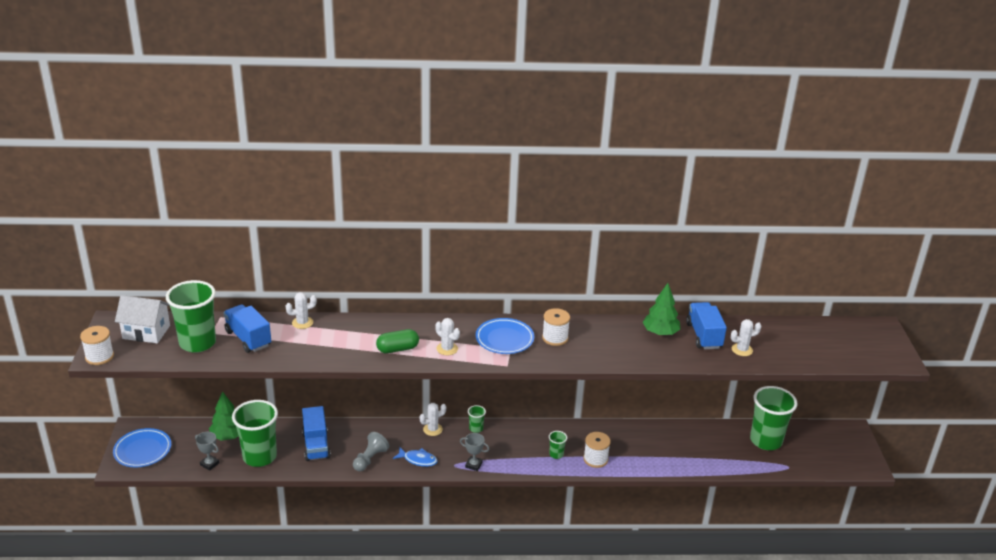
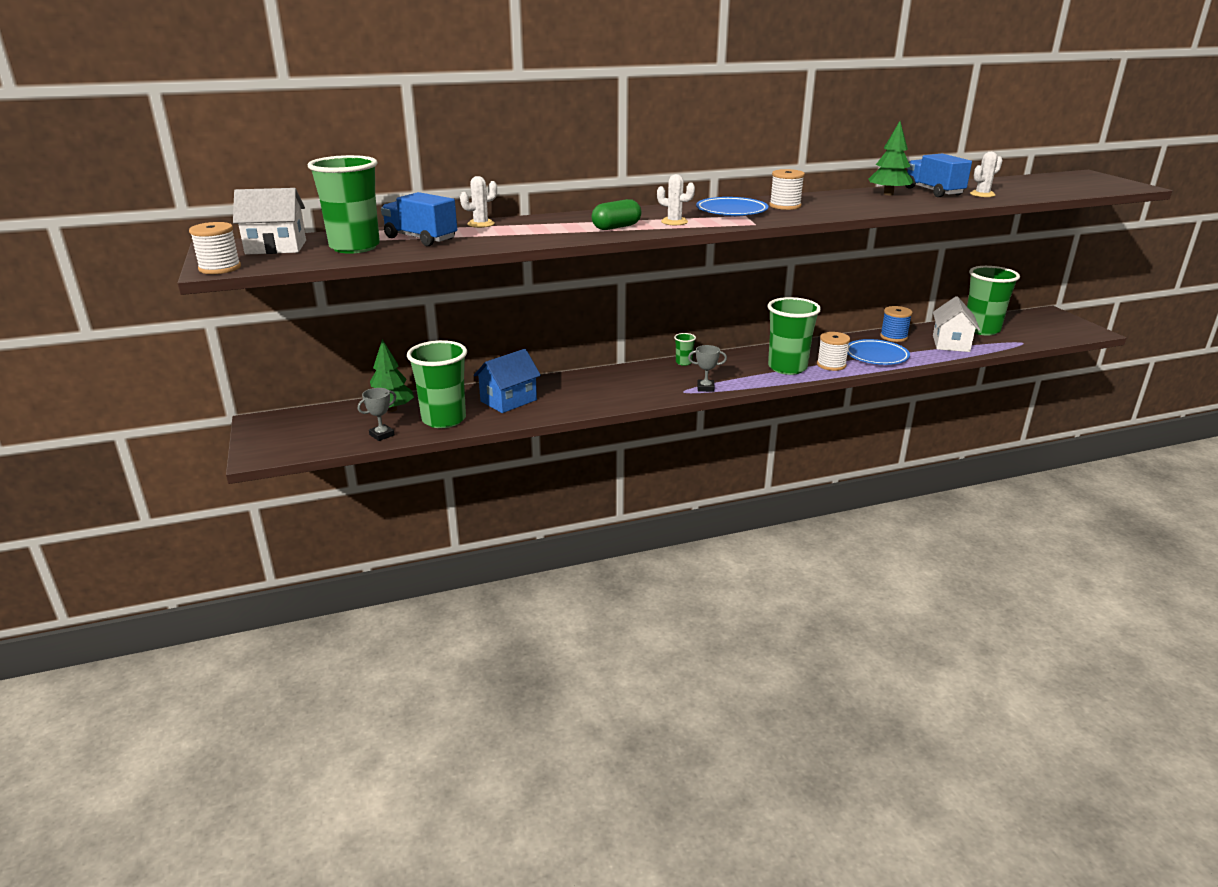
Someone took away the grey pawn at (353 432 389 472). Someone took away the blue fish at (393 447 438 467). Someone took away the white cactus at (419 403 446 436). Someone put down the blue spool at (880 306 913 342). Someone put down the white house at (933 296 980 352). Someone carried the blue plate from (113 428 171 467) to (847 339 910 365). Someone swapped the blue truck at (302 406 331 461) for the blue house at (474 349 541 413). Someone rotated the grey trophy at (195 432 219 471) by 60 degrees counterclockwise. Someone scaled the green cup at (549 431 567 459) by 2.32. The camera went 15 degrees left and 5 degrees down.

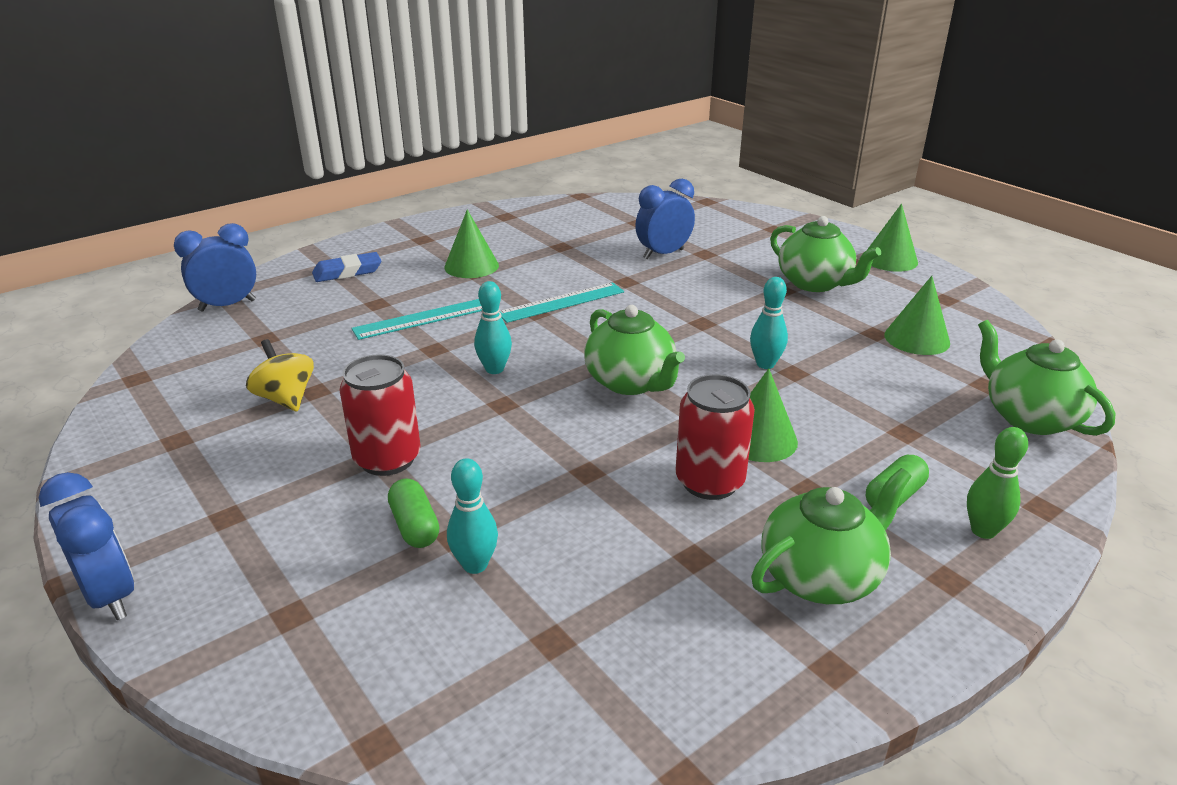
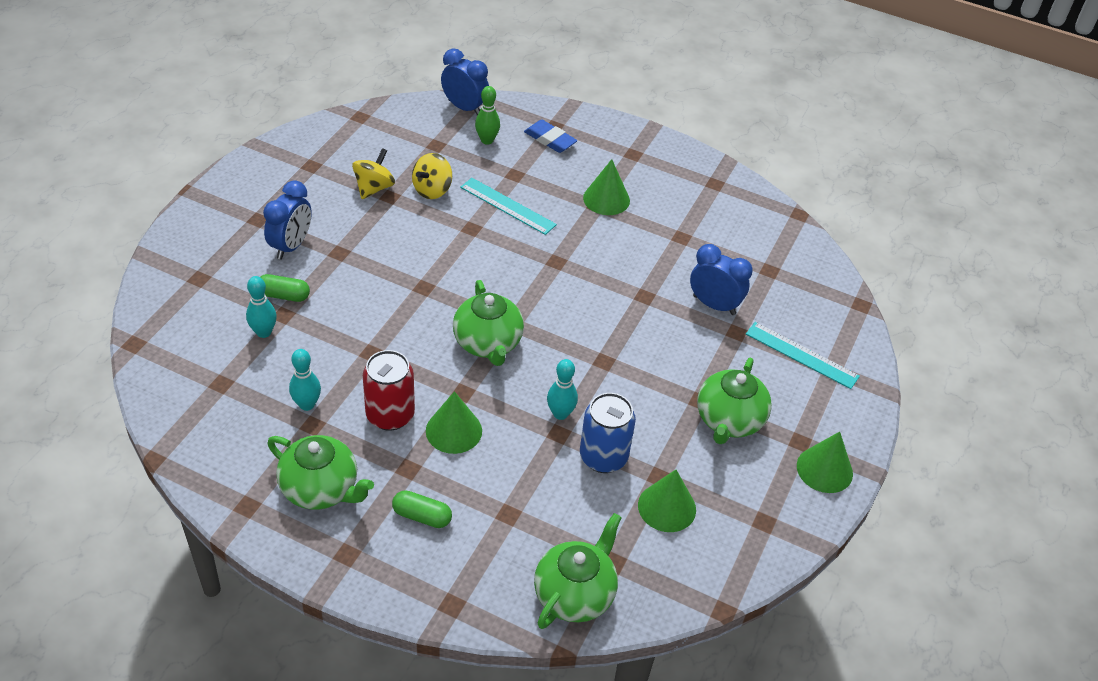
Someone took away the red can at (339 354 420 476). Someone put down the yellow spinning top at (412 153 452 199). Someone put down the blue can at (580 393 636 473). Someone carried the blue clock from (39 472 135 620) to (263 180 312 260). Someone carried the turquoise bowling pin from (474 281 512 374) to (289 349 321 411). Someone carried the turquoise ruler from (500 282 624 323) to (746 322 860 389). Someone carried the green bowling pin from (967 427 1028 539) to (475 86 500 145). Someone rotated the green capsule at (388 478 439 548) by 60 degrees clockwise. Someone rotated the green teapot at (584 305 685 395) by 45 degrees counterclockwise. The camera went 60 degrees right and 15 degrees up.

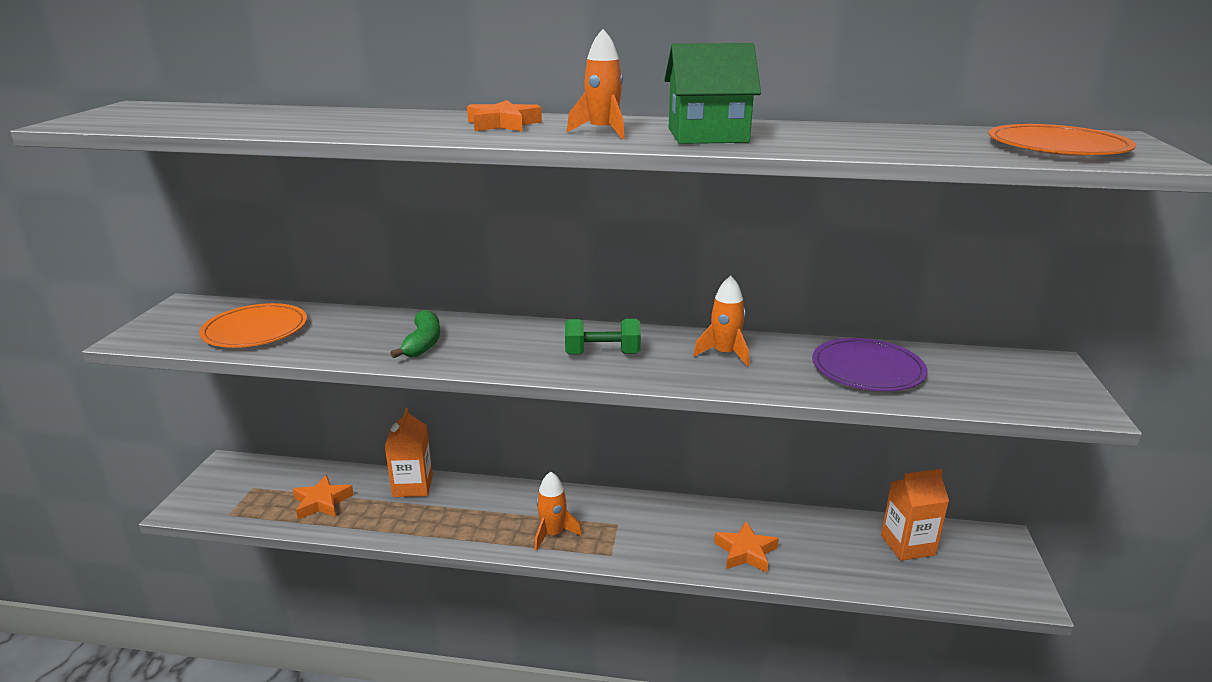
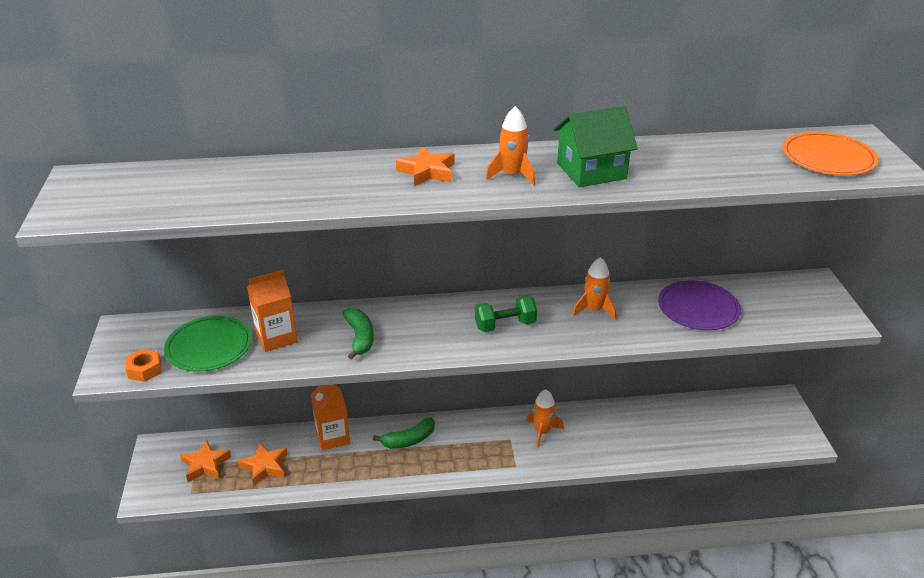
Someone put down the orange nut at (125 349 161 382). Someone put down the green banana at (373 417 435 449). Someone carried the orange rocket from (535 472 582 551) to (527 390 564 448). Someone carried the orange star from (714 521 779 573) to (180 440 231 482). Someone carried the orange carton from (881 469 949 561) to (247 270 297 352). Someone repainted the orange plate at (199 303 307 348), which became the green plate at (164 316 252 372). The camera went 15 degrees left and 10 degrees up.

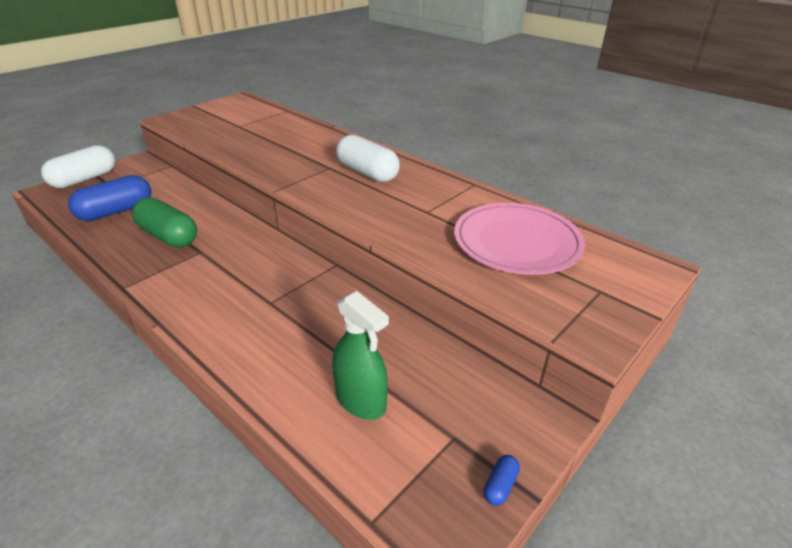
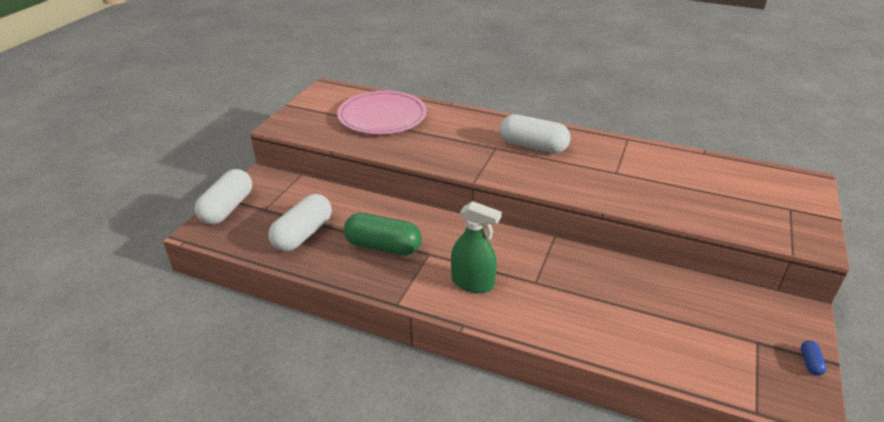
Someone carried the green spray bottle from (332 291 389 420) to (451 201 502 293). Someone carried the pink plate from (454 203 585 275) to (337 91 427 134). Someone repainted the blue capsule at (68 175 151 221), which became the white capsule at (268 194 332 252). The camera went 20 degrees left and 0 degrees up.

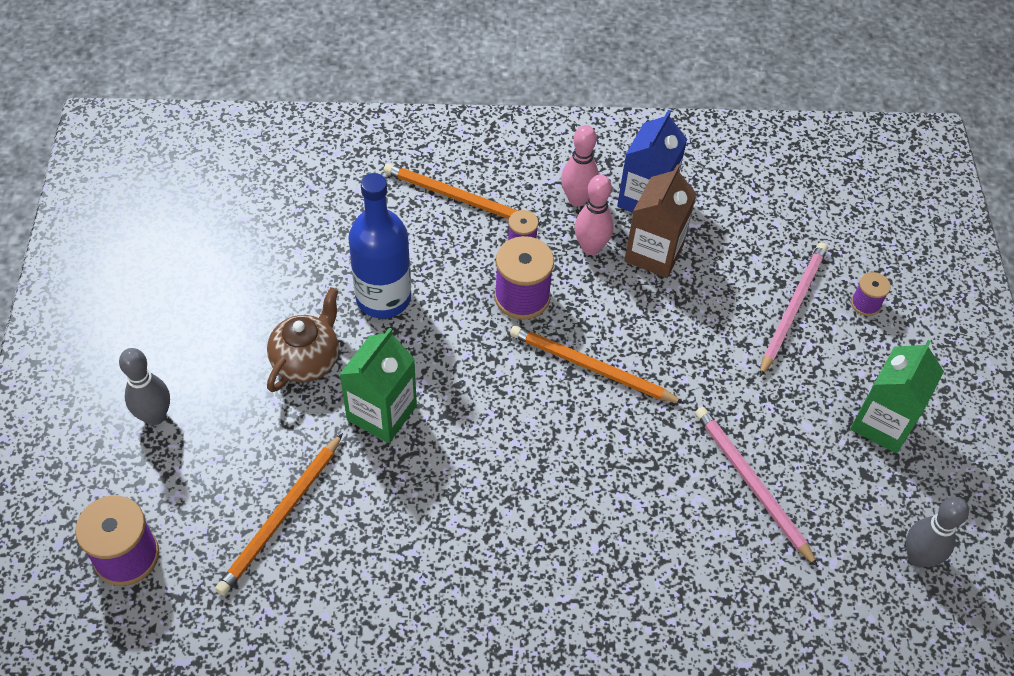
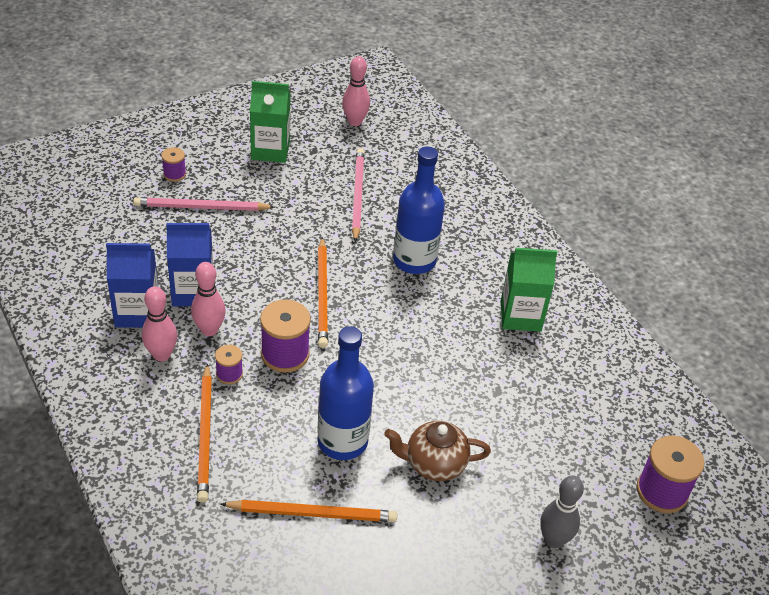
Someone put down the blue bottle at (393 146 445 274). Someone carried the orange pencil from (215 433 343 596) to (220 500 397 522). Someone carried the green carton from (339 328 417 443) to (501 248 557 332). Someone repainted the brown carton at (624 164 697 278), which became the blue carton at (166 223 213 306). Someone repainted the grey bowling pin at (906 497 969 568), which became the pink bowling pin at (342 56 370 126). Someone rotated the pink pencil at (695 407 818 567) by 150 degrees clockwise. The camera went 120 degrees left and 10 degrees down.

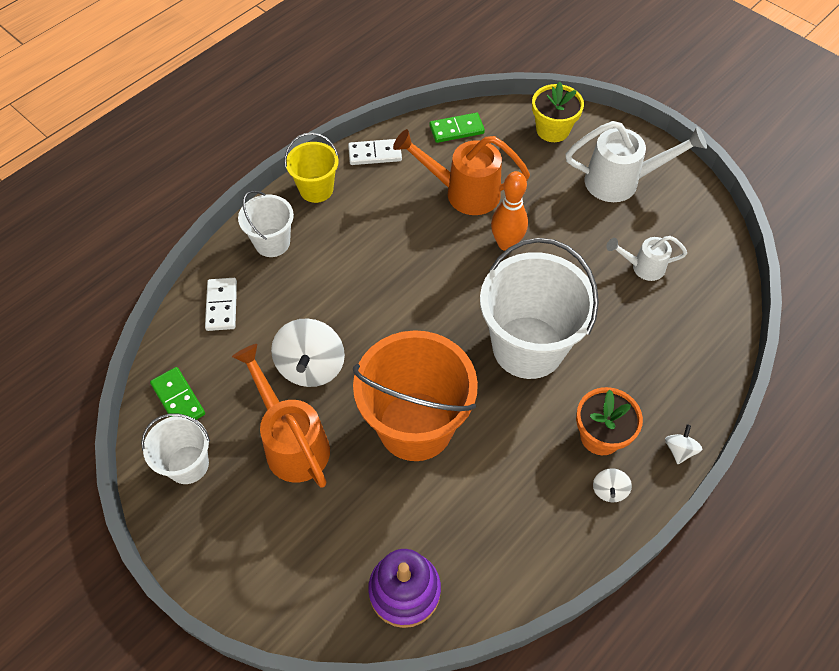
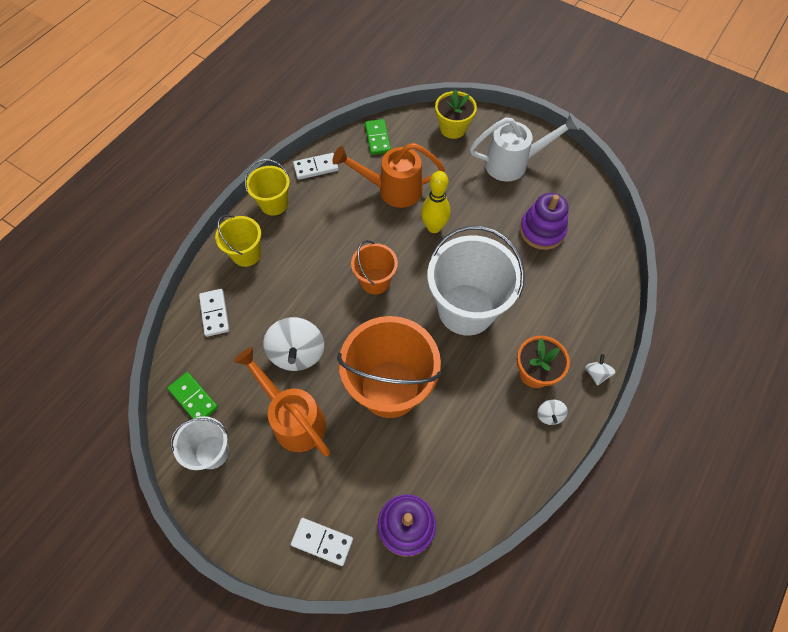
Someone put down the white domino at (291 518 353 566). Someone put down the orange bucket at (351 240 398 294). Someone swapped the white watering can at (606 236 687 281) for the purple stacking toy at (520 193 568 250). Someone repainted the white bucket at (238 190 294 257), which became the yellow bucket at (215 215 261 267). Someone repainted the orange bowling pin at (491 171 528 251), which became the yellow bowling pin at (421 171 450 233). Someone rotated the green domino at (430 113 485 143) by 75 degrees counterclockwise. The camera went 10 degrees left and 5 degrees up.

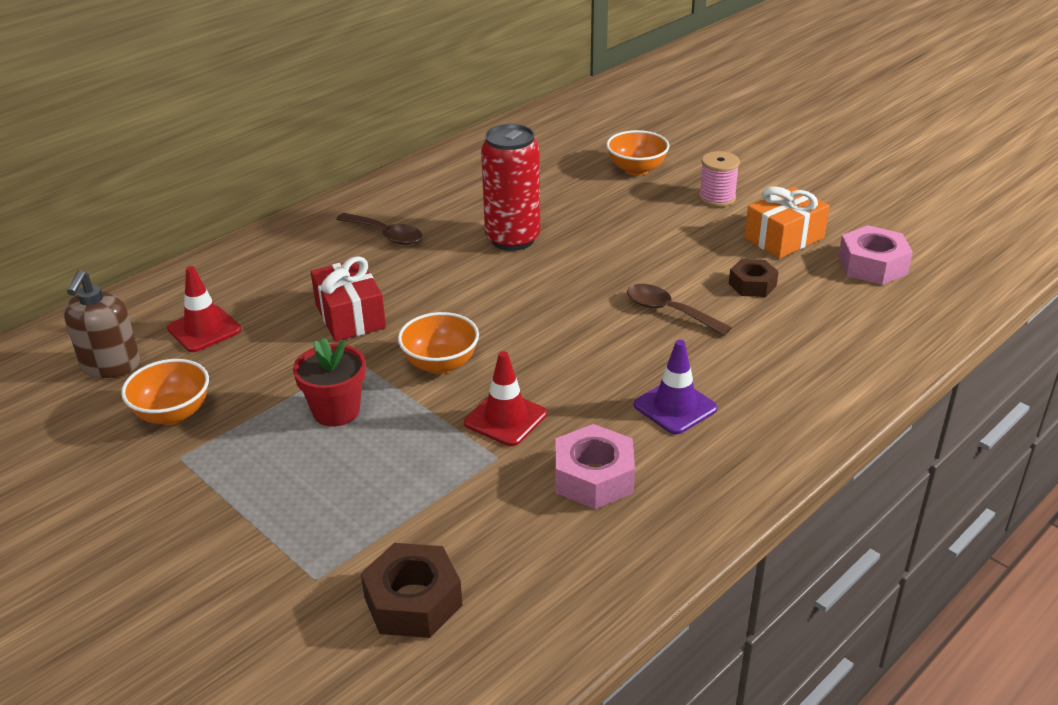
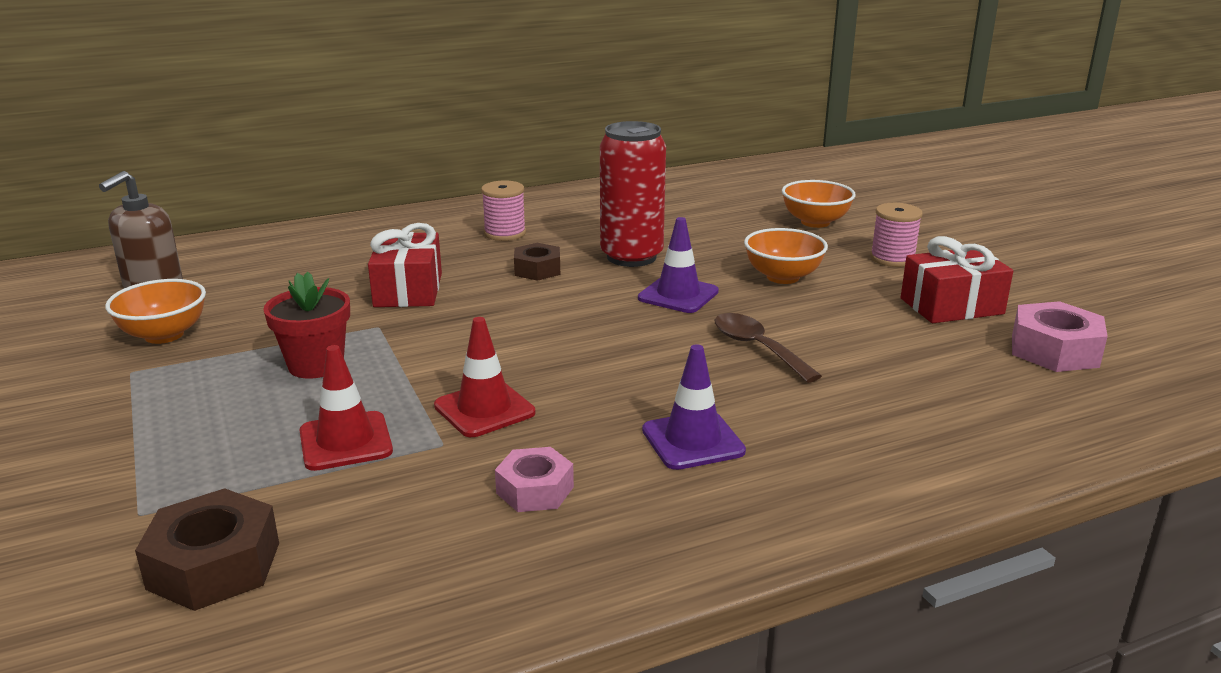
Someone put down the purple traffic cone at (638 217 719 313). Someone carried the red traffic cone from (167 266 241 352) to (300 345 393 471). Someone carried the orange bowl from (398 312 479 374) to (744 228 828 284). Someone carried the brown nut from (729 259 779 297) to (514 243 560 281). Someone swapped the brown spoon at (336 213 422 245) for the pink spool at (481 180 526 241). Someone repainted the orange gift at (744 187 830 258), which became the red gift at (901 236 1013 323). Someone scaled the pink nut at (555 424 635 509) by 0.66. The camera went 20 degrees right and 10 degrees down.

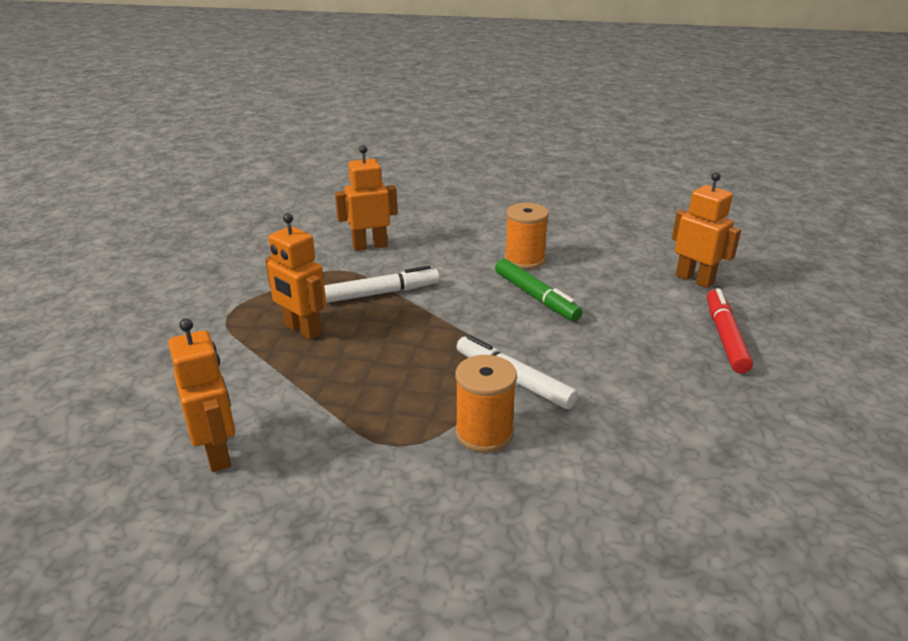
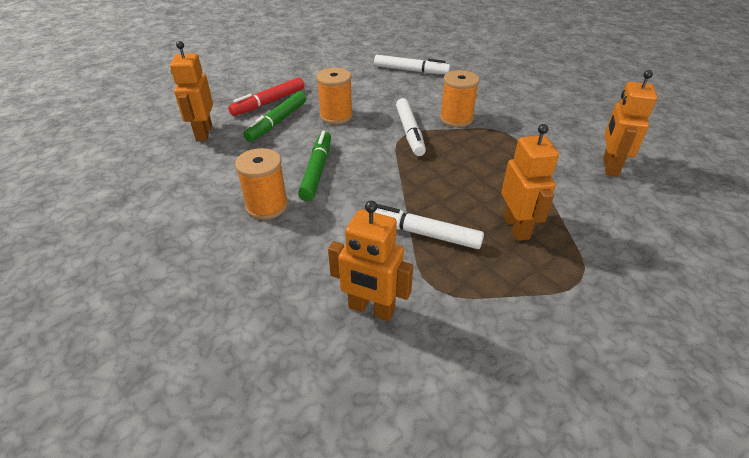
Someone put down the green marker at (244 91 306 142). Someone put down the orange spool at (316 68 353 124). Someone put down the white marker at (374 55 450 74). The camera went 140 degrees left and 10 degrees up.

